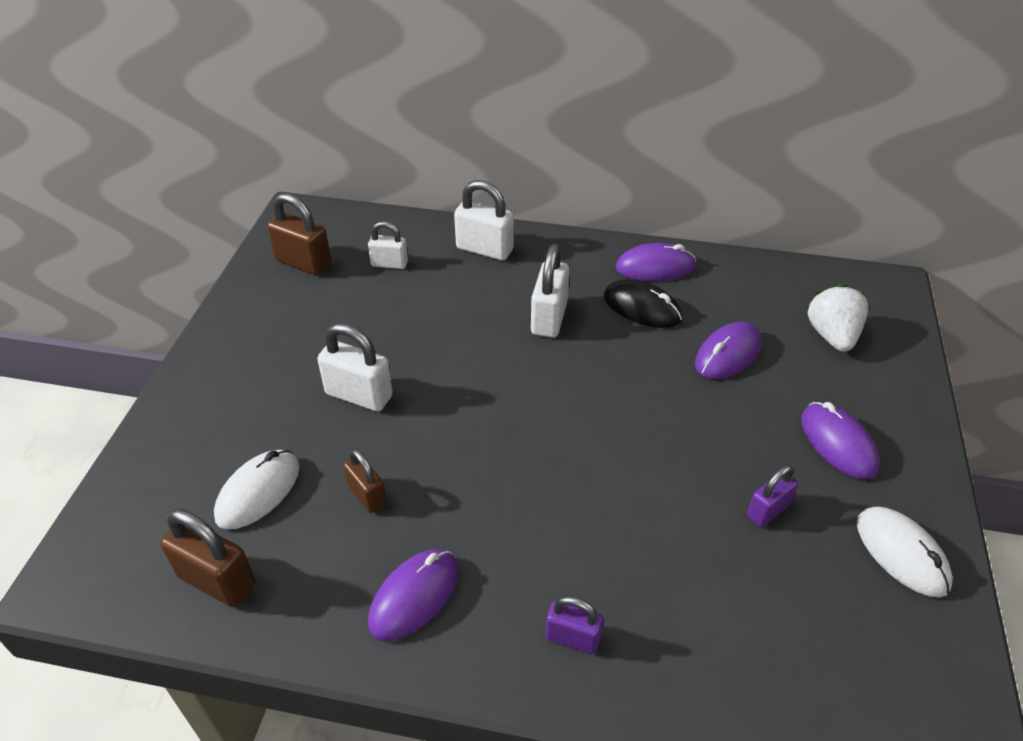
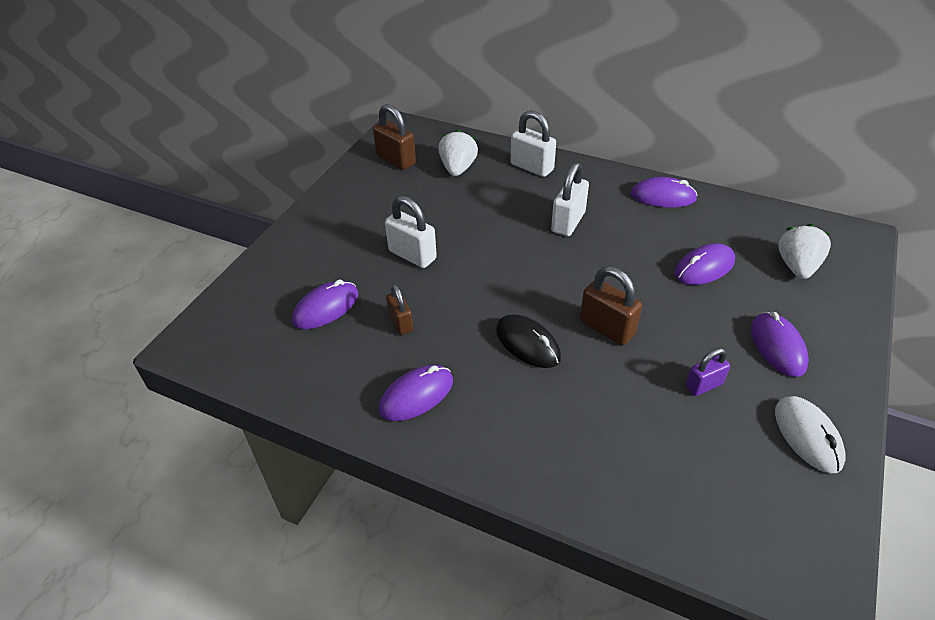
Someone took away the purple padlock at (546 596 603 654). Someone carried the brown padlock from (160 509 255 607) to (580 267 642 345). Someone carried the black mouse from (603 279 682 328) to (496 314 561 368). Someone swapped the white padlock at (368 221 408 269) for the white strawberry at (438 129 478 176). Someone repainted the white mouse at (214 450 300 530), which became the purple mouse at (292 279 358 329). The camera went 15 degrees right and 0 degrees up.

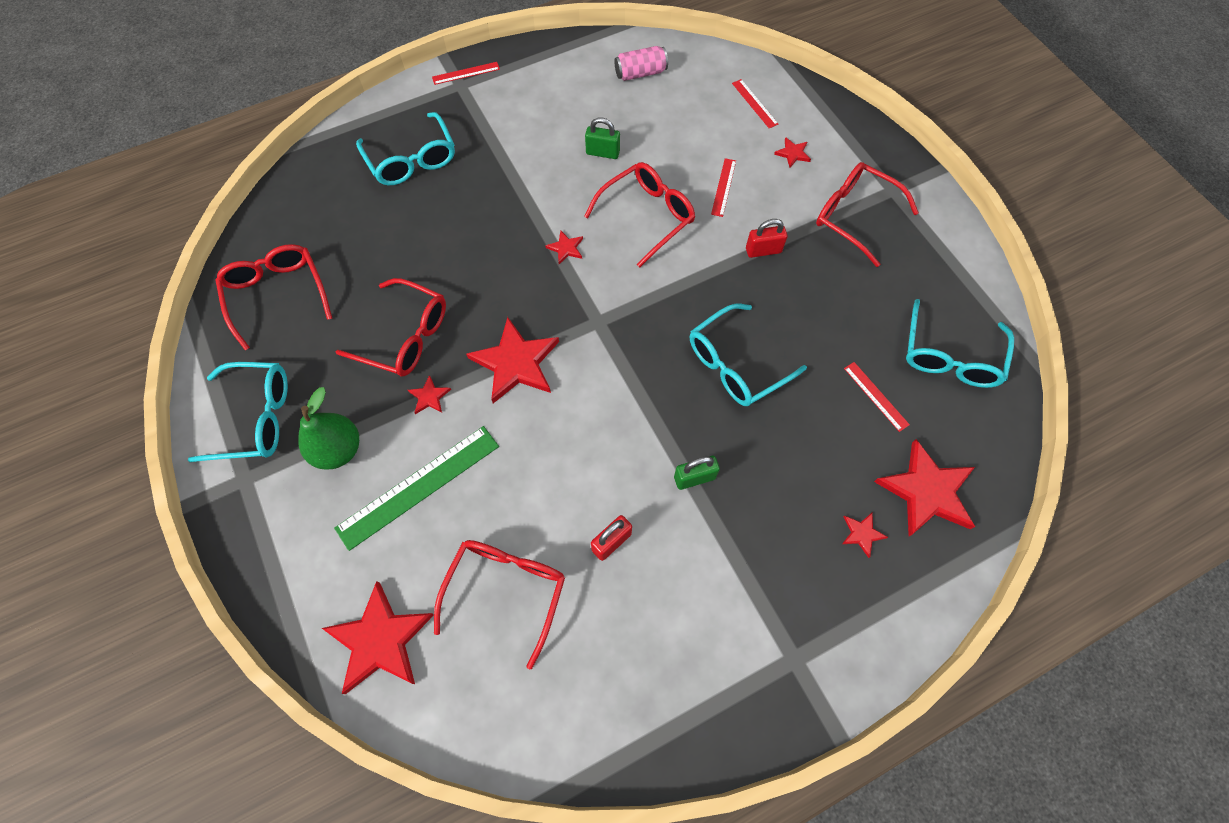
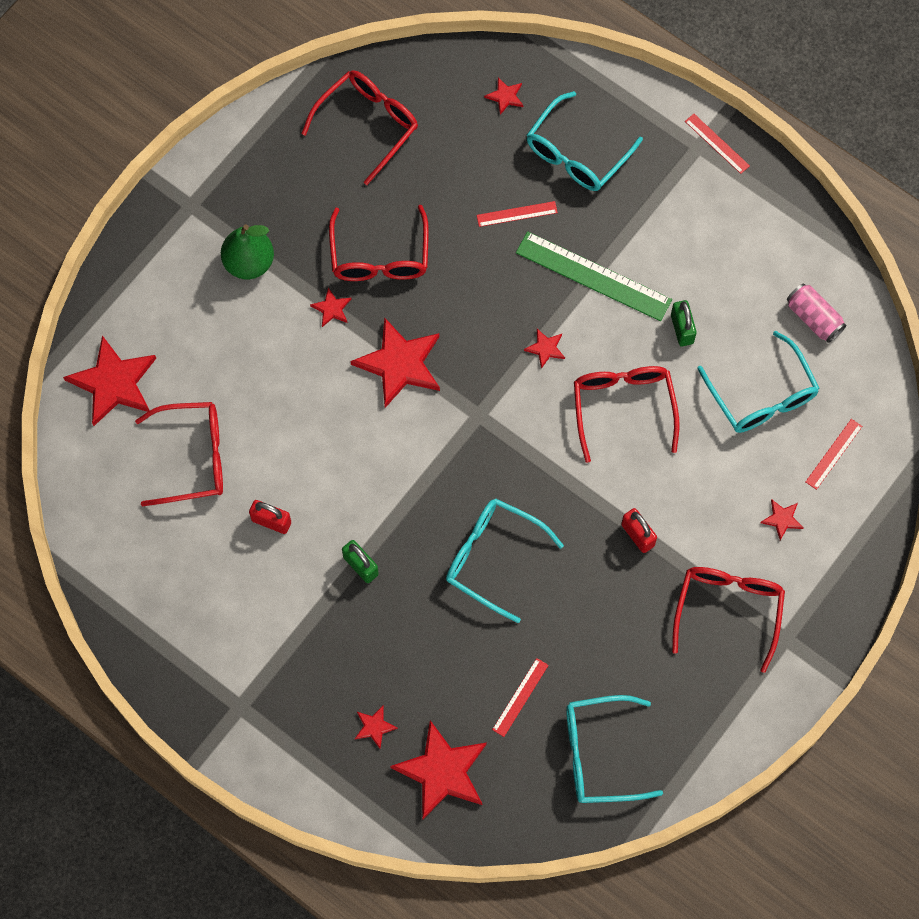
Someone put down the red star at (484 77 523 115). Someone carried the turquoise glasses from (188 362 288 462) to (697 331 820 433). Someone carried the green ruler from (334 426 499 551) to (516 231 672 321). Someone carried the red ruler from (711 158 736 217) to (477 201 558 227). Someone rotated the red glasses at (584 162 695 267) by 120 degrees counterclockwise. The camera went 65 degrees right and 5 degrees up.

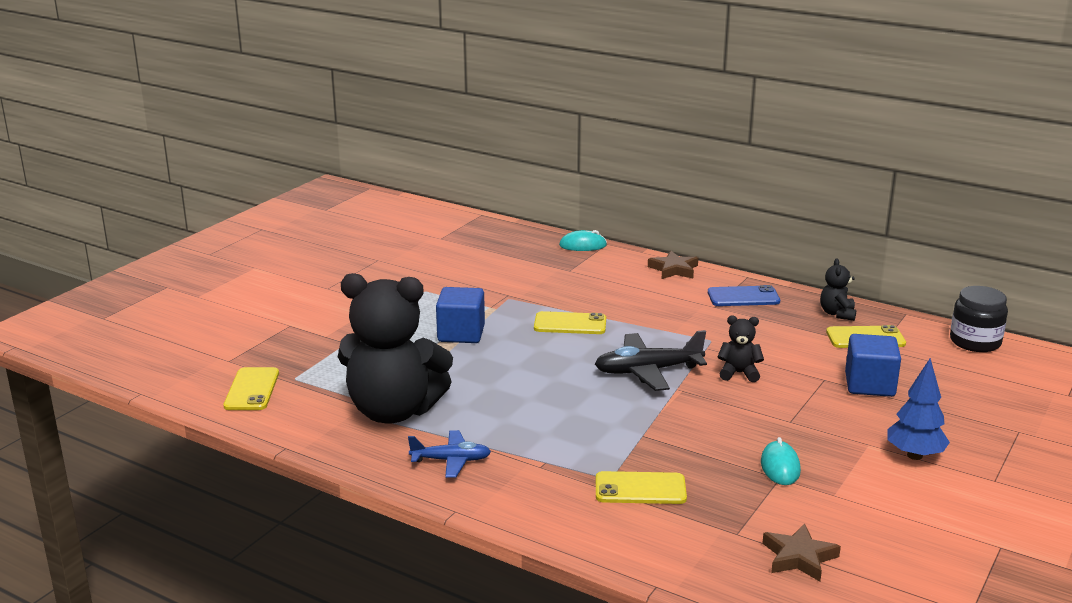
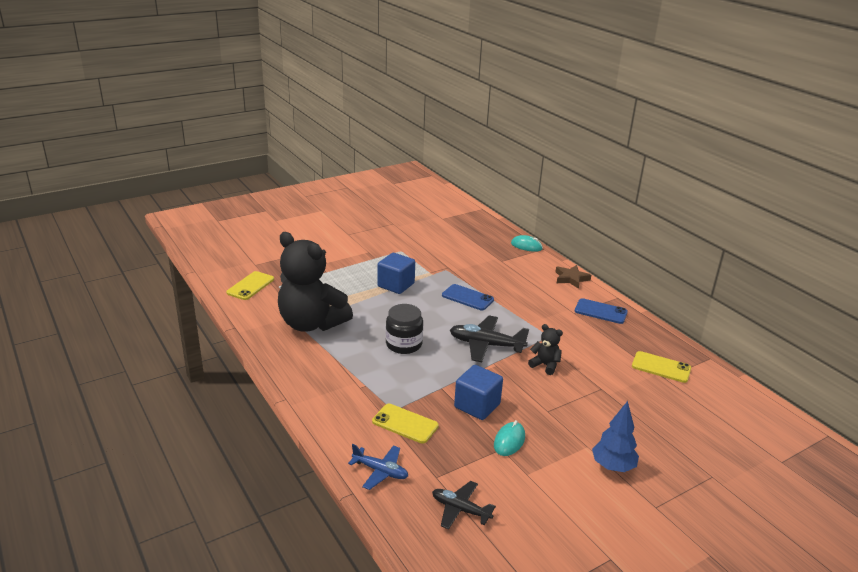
Someone took away the black teddy bear at (820 259 856 321). Someone carried the blue plane from (408 430 491 478) to (348 444 408 490). Someone carried the blue cube from (845 334 901 397) to (454 365 503 420). Someone carried the black jar from (950 286 1008 352) to (386 304 423 354). Someone swapped the brown star at (762 524 841 582) for the black plane at (432 481 496 530). Someone repainted the yellow phone at (534 311 606 334), which became the blue phone at (442 284 494 310). The camera went 25 degrees right and 5 degrees up.

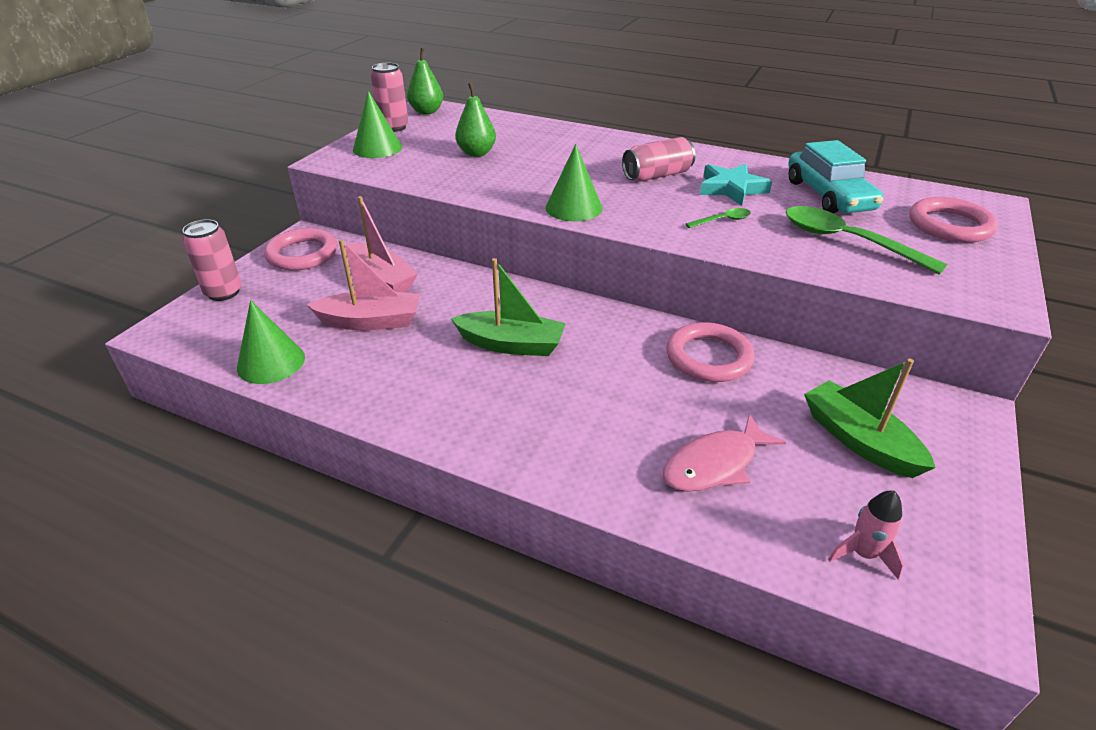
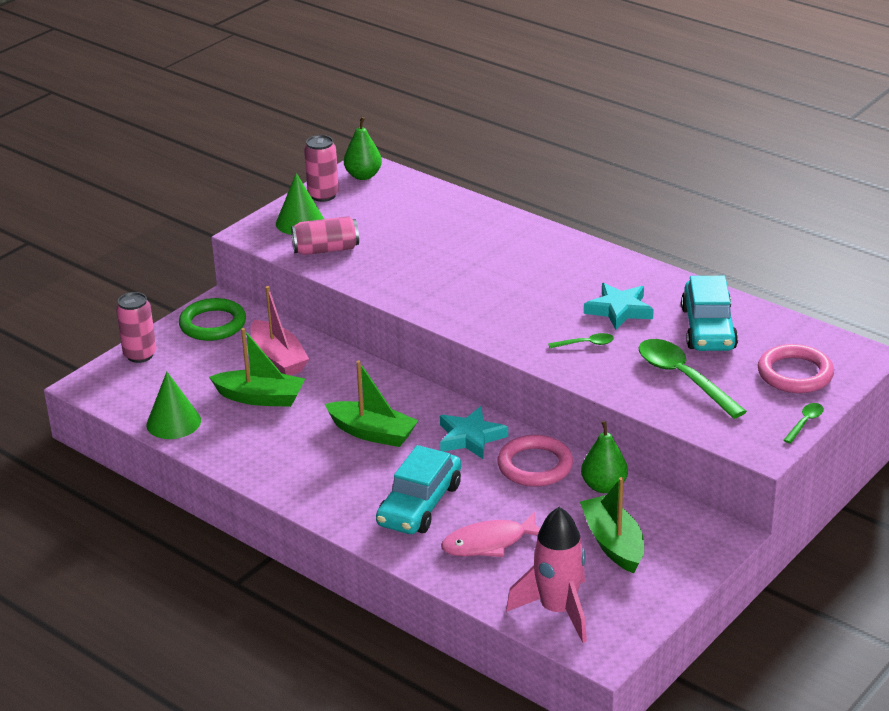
Someone took away the green cone at (546 144 603 222). Someone put down the turquoise car at (376 445 461 534). Someone put down the turquoise star at (440 406 508 459). Someone put down the green spoon at (783 403 824 444). Someone carried the green pear from (455 83 496 157) to (581 421 628 493). Someone carried the pink can from (622 137 695 182) to (291 216 359 255). Someone repainted the pink ring at (264 228 337 270), which became the green ring at (179 298 246 341). Someone repainted the pink boat at (307 239 420 331), which became the green boat at (209 328 305 407). Someone scaled the pink rocket at (828 491 904 580) by 1.92. The camera went 15 degrees right and 5 degrees down.

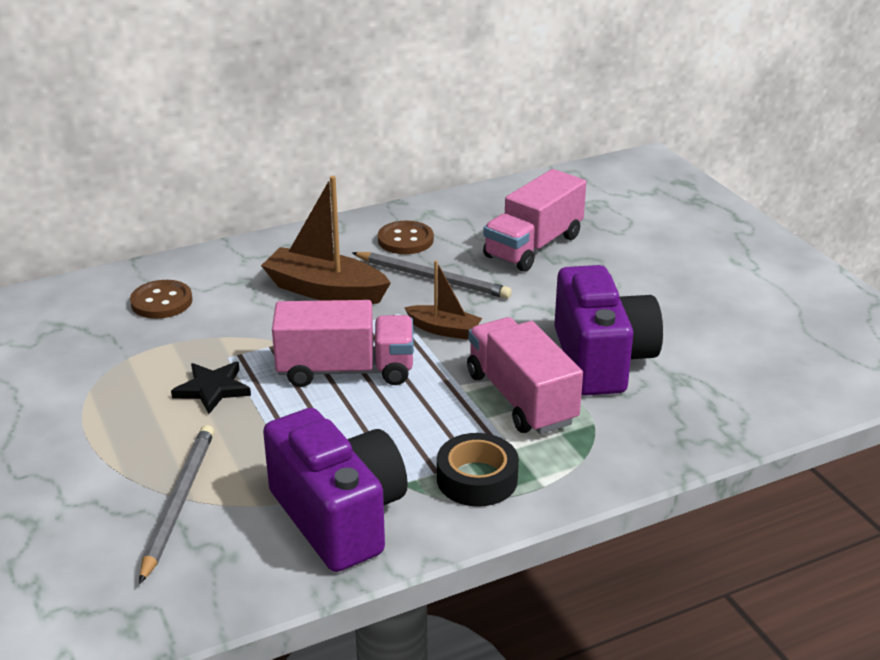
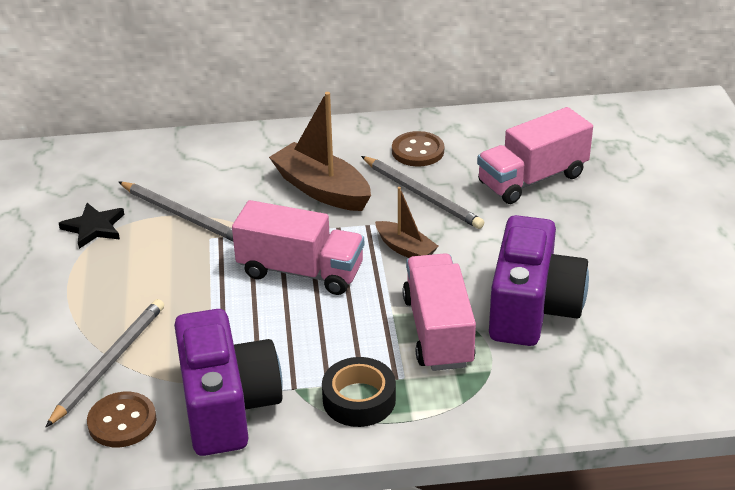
Someone put down the grey pencil at (119 182 233 241). Someone carried the brown button from (130 280 193 319) to (87 392 157 447). Someone carried the black star from (171 362 251 414) to (59 203 124 249). The camera went 20 degrees right and 5 degrees up.

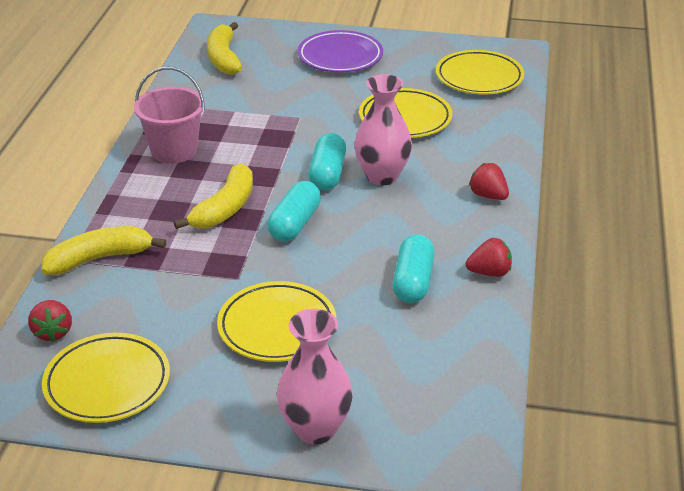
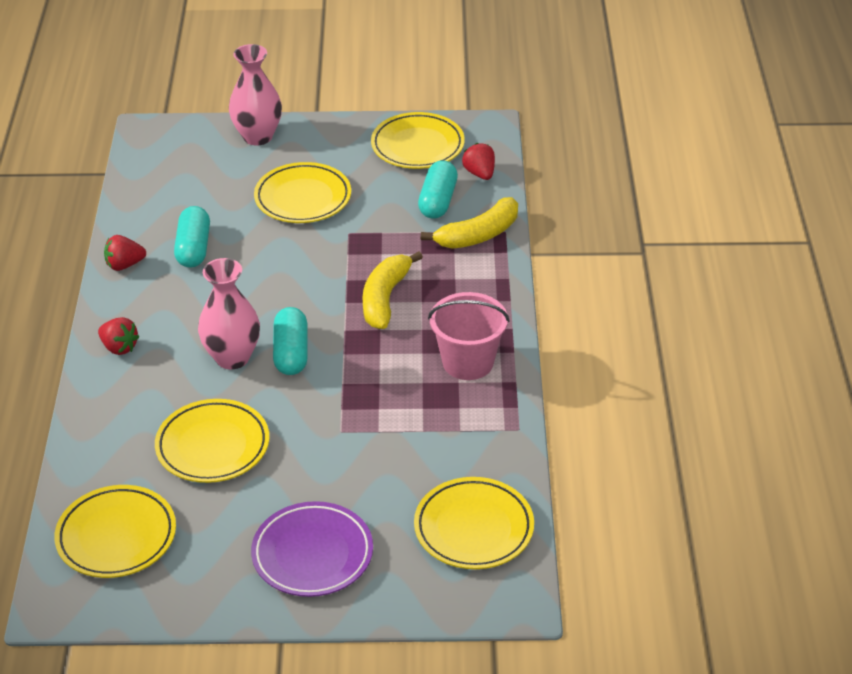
Someone carried the turquoise capsule from (267 181 321 242) to (418 160 458 219). Someone swapped the yellow banana at (207 22 242 75) for the yellow plate at (414 477 534 569). The camera went 170 degrees right and 5 degrees up.

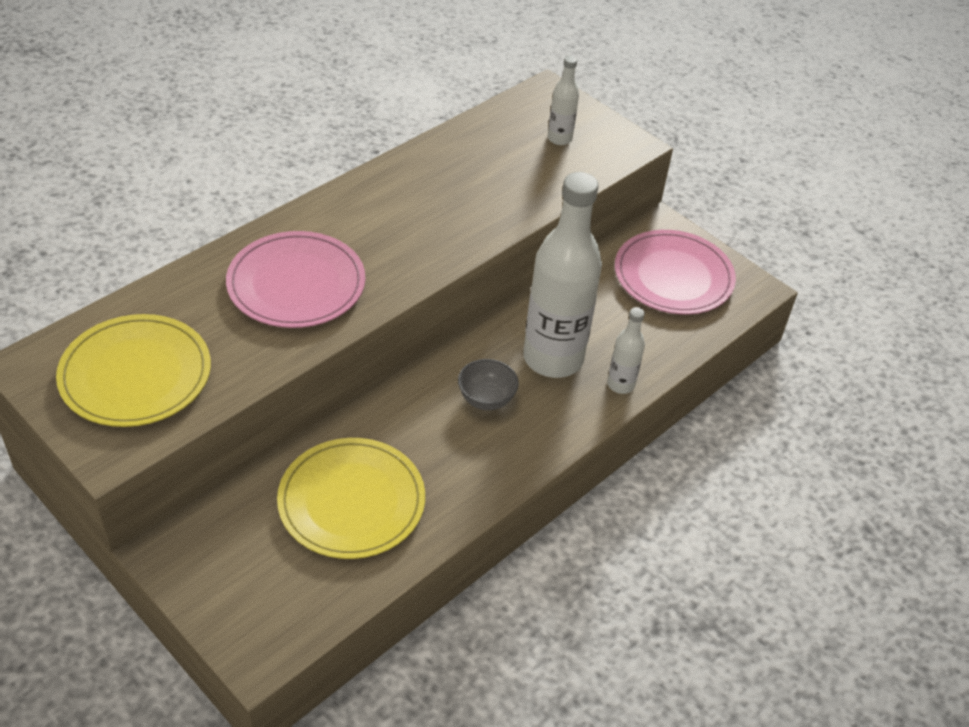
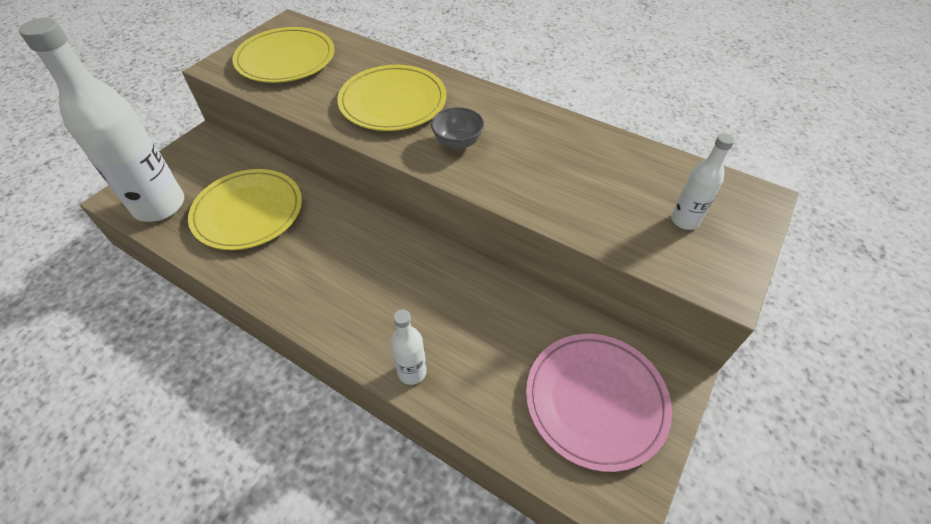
Someone carried the grey bowl from (458 359 519 410) to (431 107 484 150). Someone carried the white bottle from (523 172 602 378) to (19 18 184 222). Someone repainted the pink plate at (226 231 365 328), which became the yellow plate at (337 65 447 131). The camera went 80 degrees right and 5 degrees up.

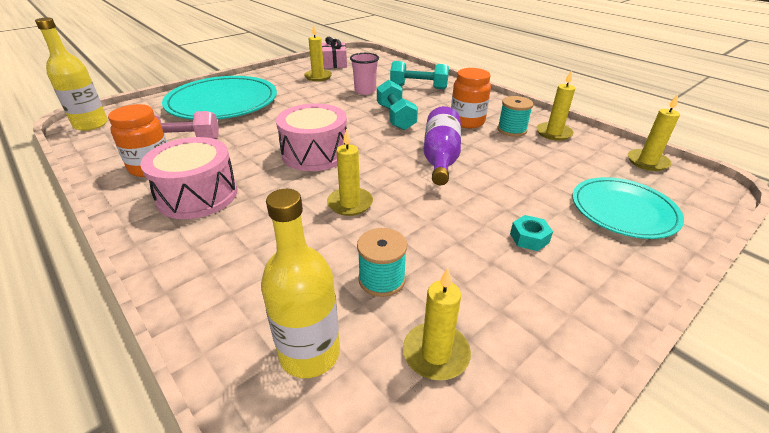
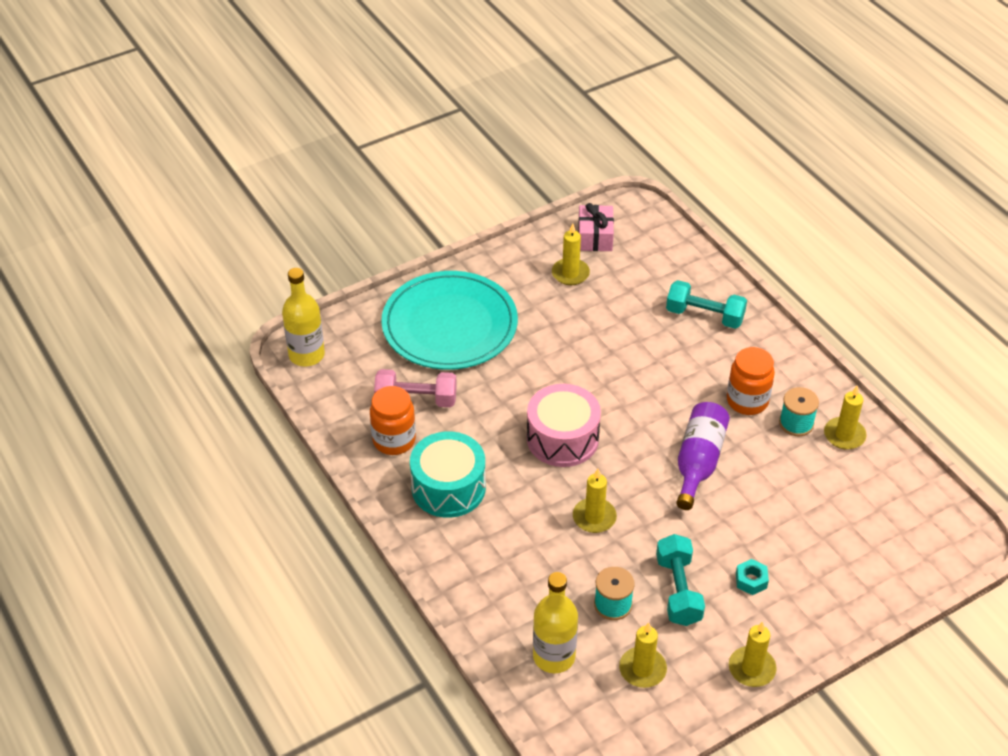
Someone took away the pink cup at (350 53 379 95). Someone took away the turquoise plate at (573 177 684 239). Someone carried the turquoise dumbbell from (377 80 418 130) to (656 534 705 626). Someone carried the yellow candle from (628 94 680 171) to (729 621 777 687). Someone repainted the pink drum at (140 137 238 219), which became the turquoise drum at (410 431 486 518). The camera went 10 degrees right and 10 degrees up.

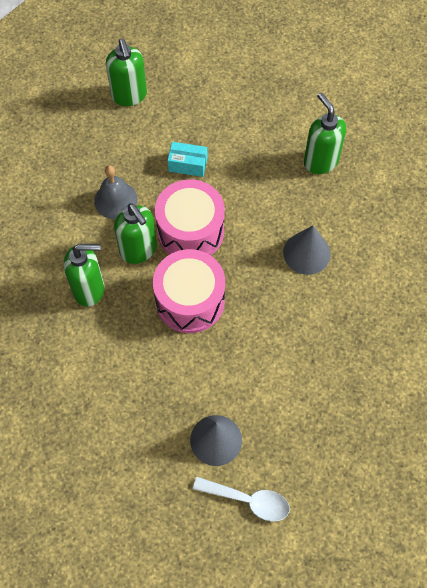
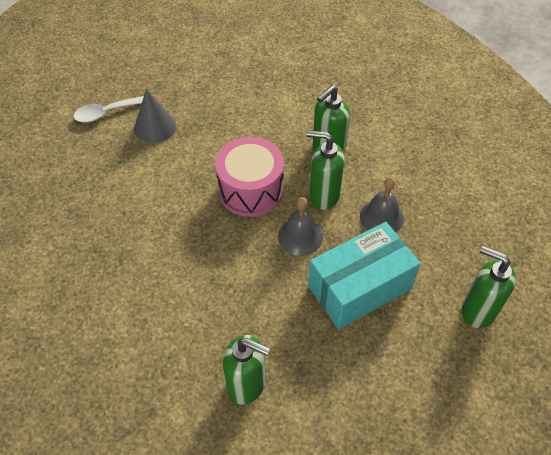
Someone took away the grey cone at (283 225 331 275). Someone swapped the pink drum at (155 179 225 255) for the grey bell at (278 197 323 256). Someone scaled the turquoise box at (168 142 207 177) by 2.22. The camera went 140 degrees right and 10 degrees down.

